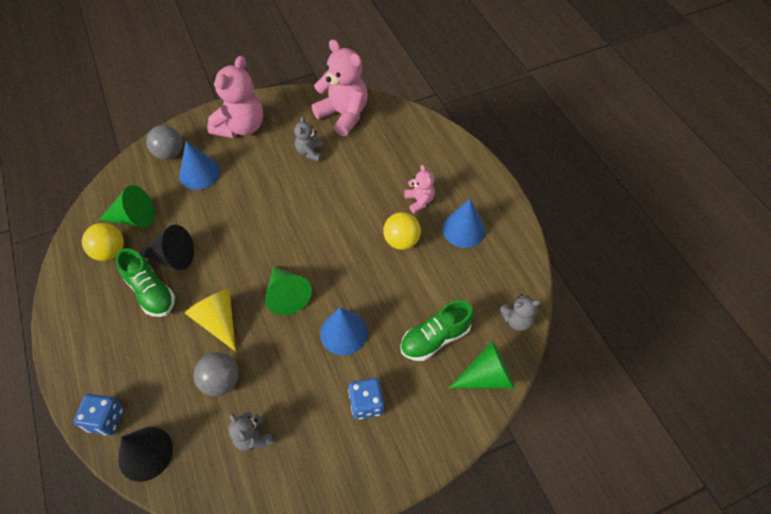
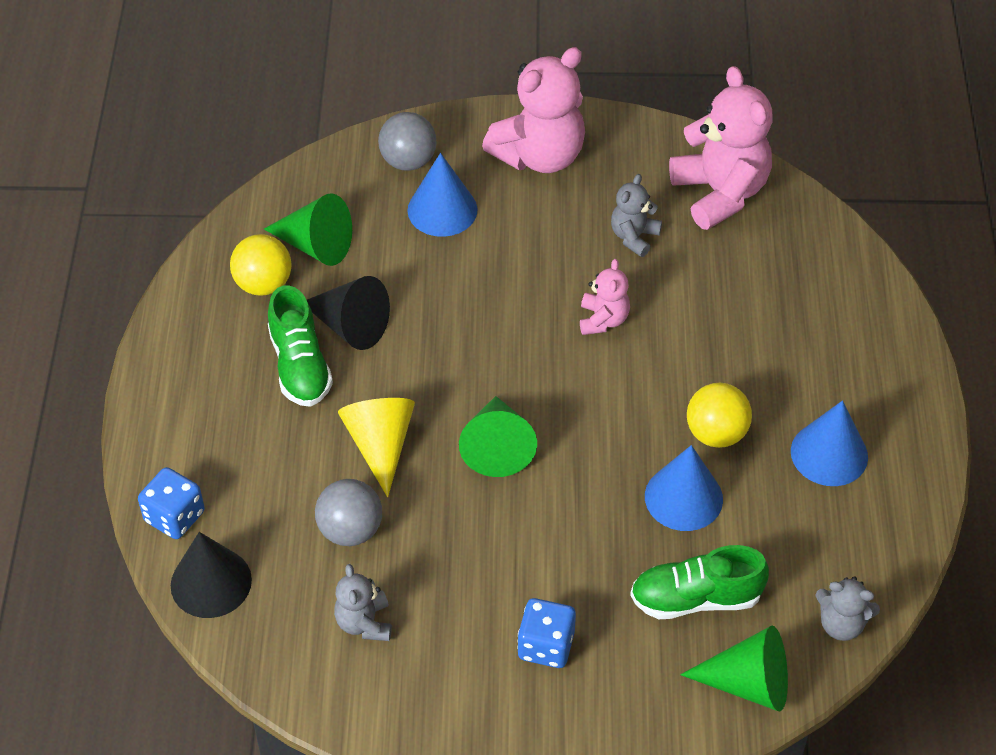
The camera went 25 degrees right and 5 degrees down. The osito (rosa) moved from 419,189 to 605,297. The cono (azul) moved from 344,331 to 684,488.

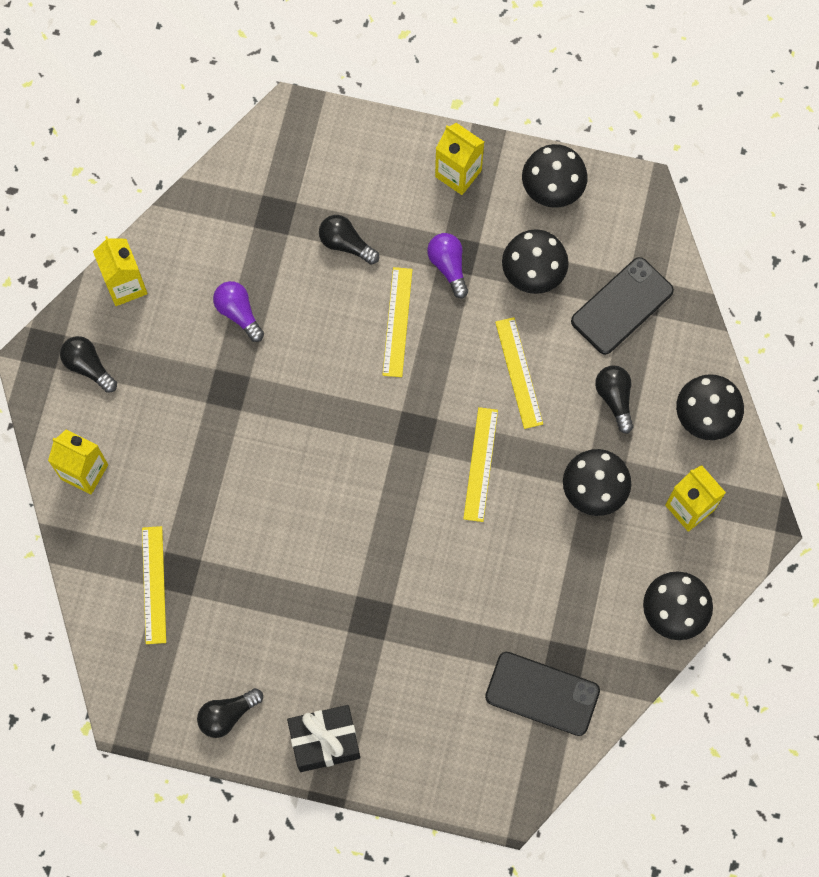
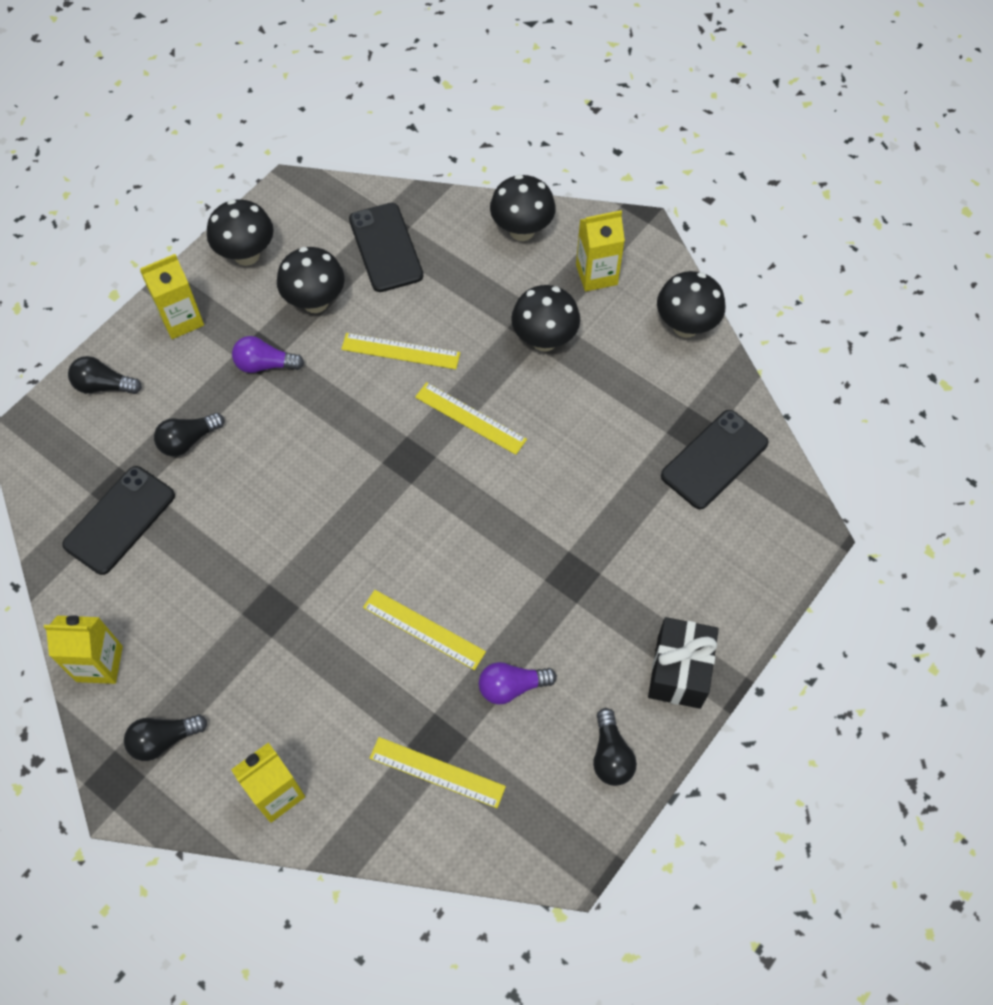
The camera went 65 degrees left and 10 degrees down. The regla (amarillo) moved from 398,322 to 424,630. The bombilla (morado) moved from 238,311 to 518,683. The bombilla (negro) moved from 614,399 to 105,375. The móvil (negro) at 118,520 appeared.

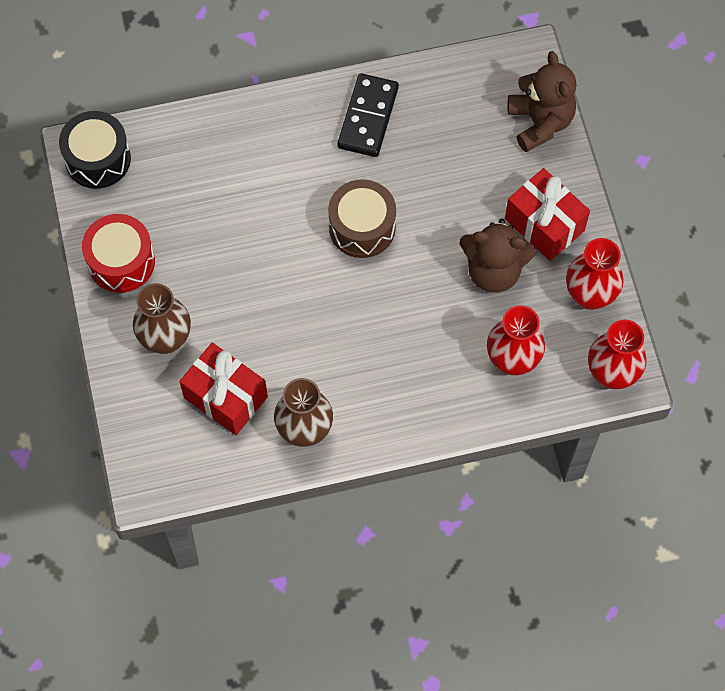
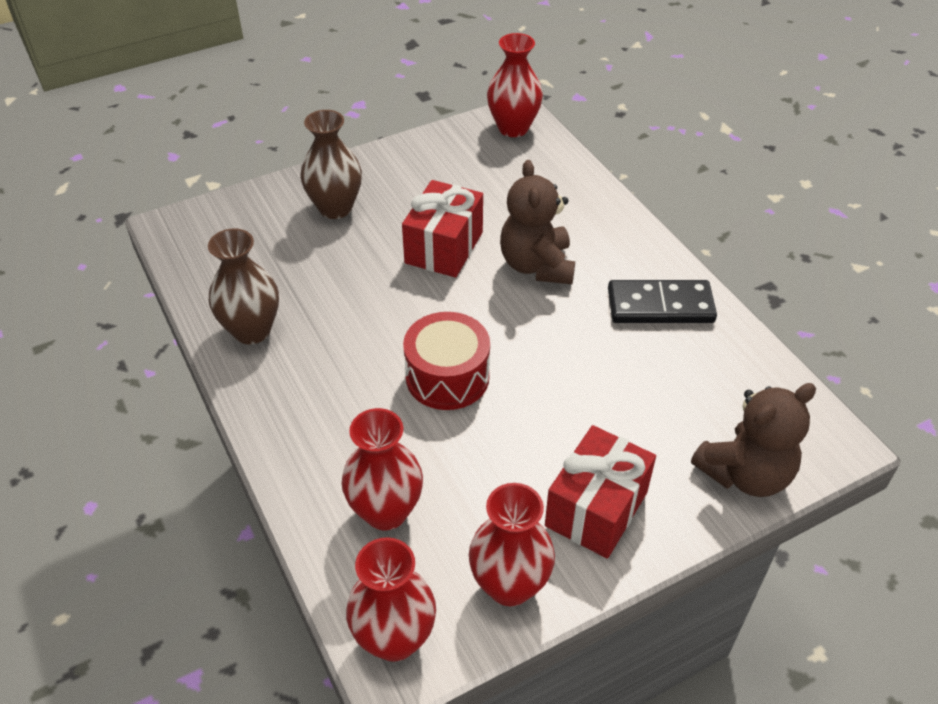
The camera went 75 degrees right and 20 degrees down. The tambor (negro) at 95,150 was replaced by the florero (rojo) at 515,85. The tambor (marrón) at 362,218 disappeared. The tambor (rojo) moved from 118,253 to 446,361. The osito (marrón) moved from 497,256 to 537,222. The regalo (rojo) moved from 223,388 to 442,229.

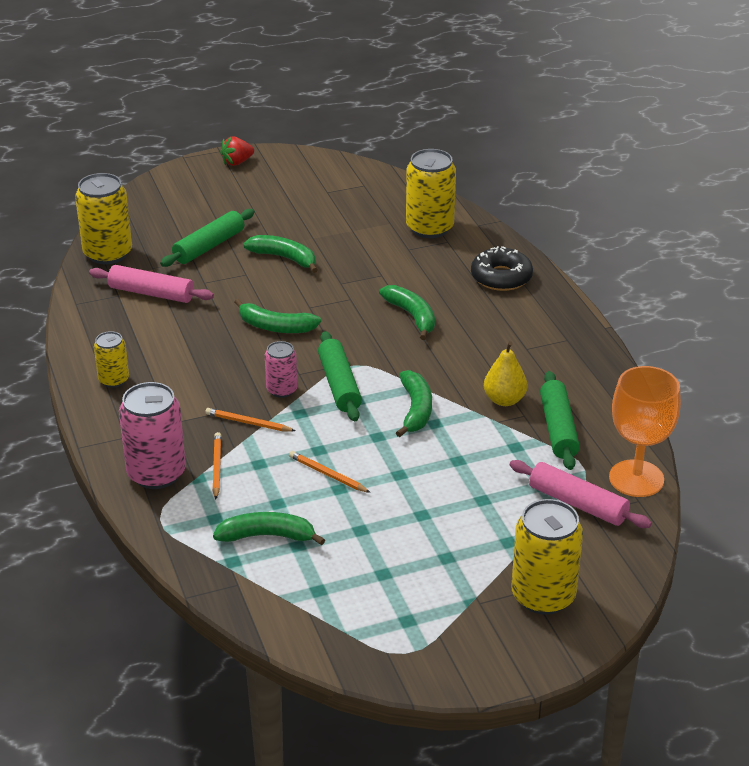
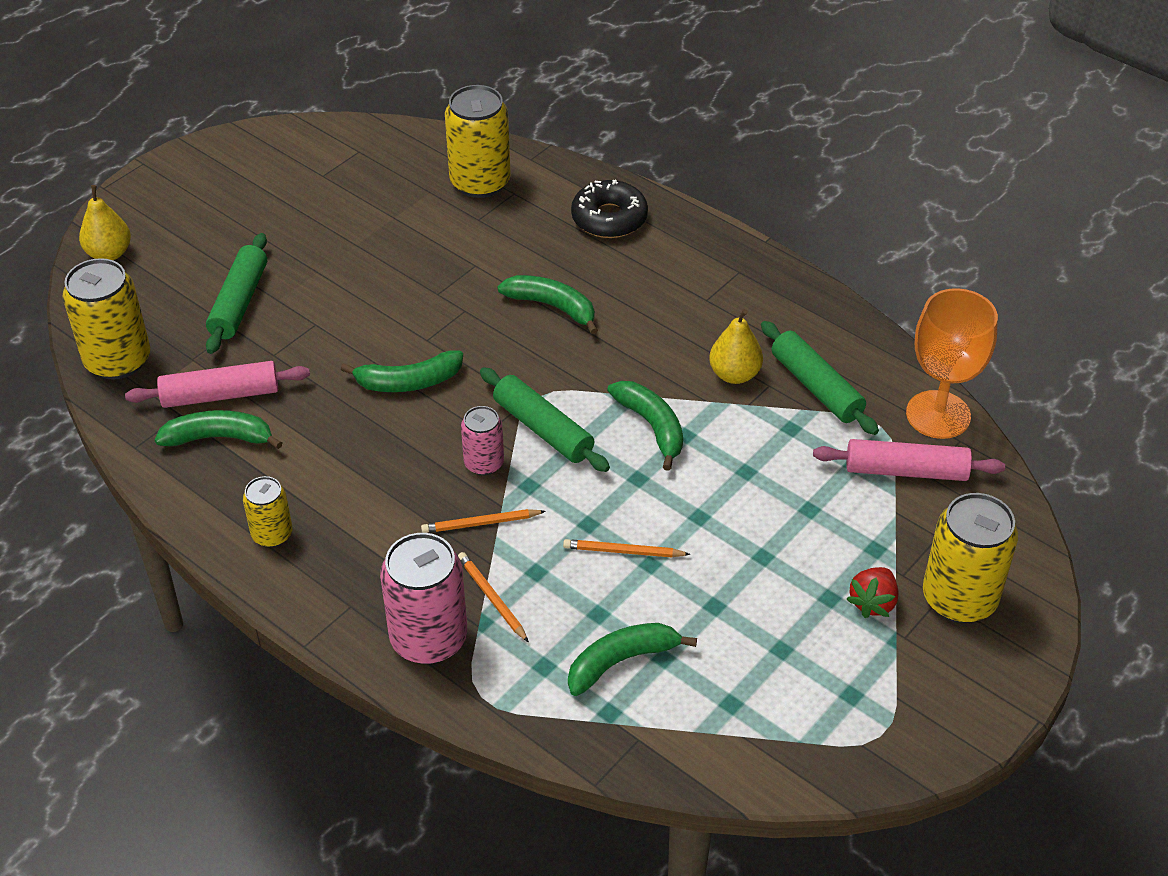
The camera went 30 degrees left and 10 degrees up. The fresa (rojo) moved from 237,151 to 872,592. The plátano (verde) moved from 280,254 to 218,429. The pera (amarillo) at 105,222 appeared.

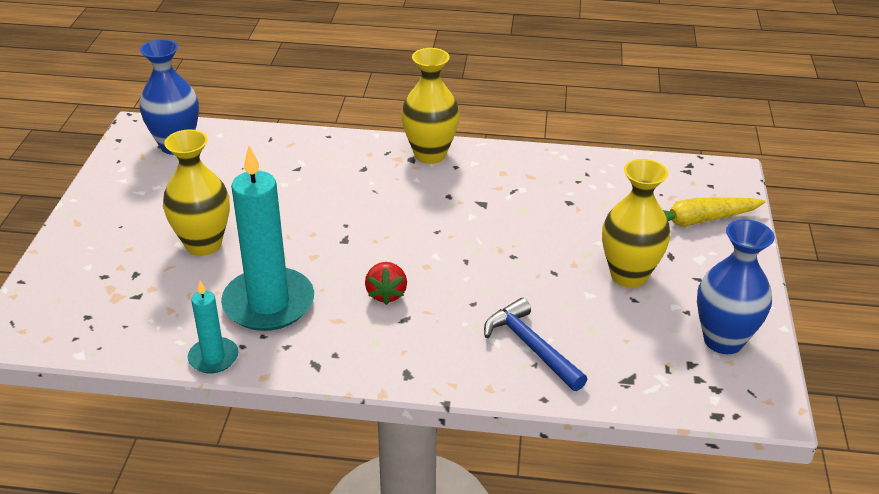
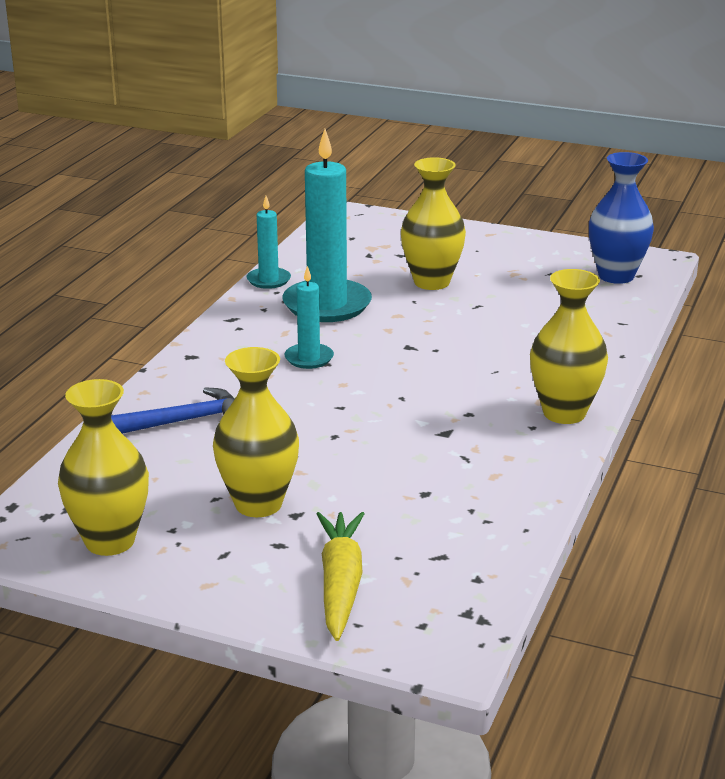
The camera went 105 degrees right and 10 degrees down. The florero (azul) at 736,286 became the florero (amarillo) at 103,467. The fresa (rojo) at 386,283 was replaced by the vela (turquesa) at 309,317.

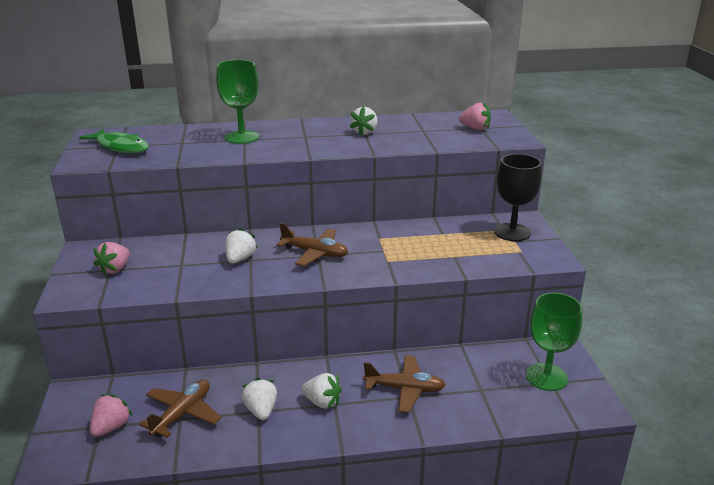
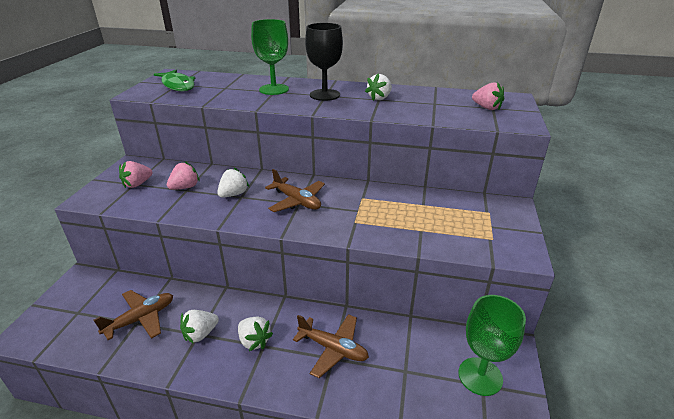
The camera went 20 degrees right and 5 degrees up. The copa (negro) moved from 518,197 to 324,62. The fresa (blanco) at 259,399 turned 135 degrees counterclockwise. The fresa (rosa) moved from 111,415 to 183,175.

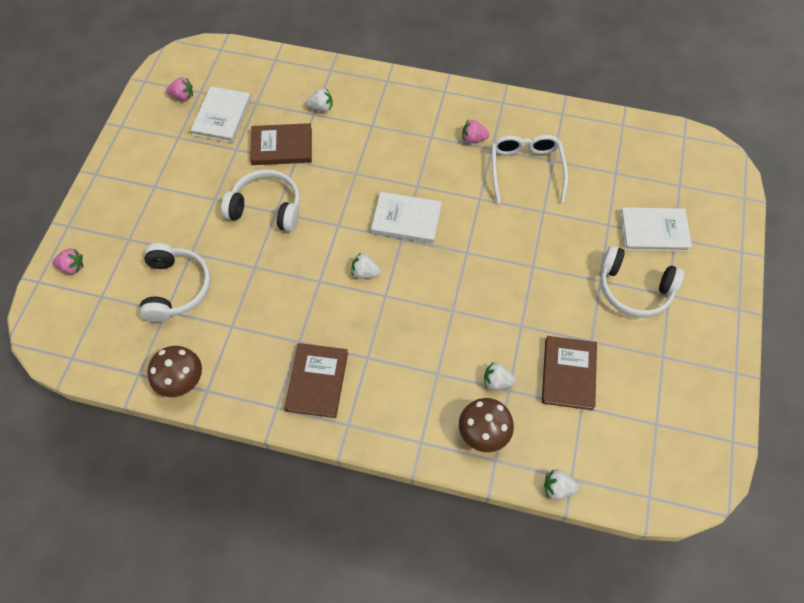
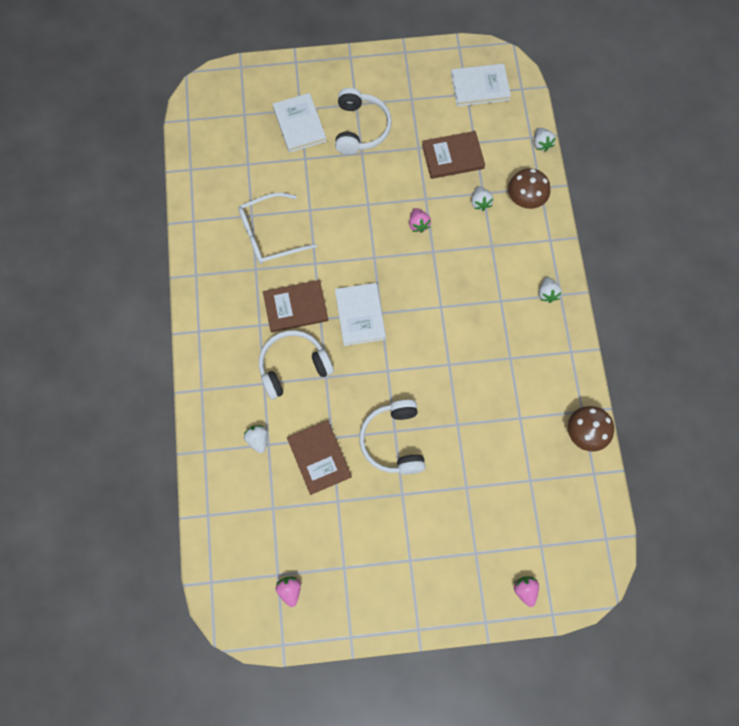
The camera went 110 degrees left and 10 degrees up. The libro (blanco) moved from 221,114 to 481,85. The fresa (rosa) moved from 475,131 to 420,220. The auriculares (blanco) moved from 175,282 to 296,364. The fresa (blanco) moved from 366,266 to 550,290. The libro (marrón) moved from 316,380 to 295,306.

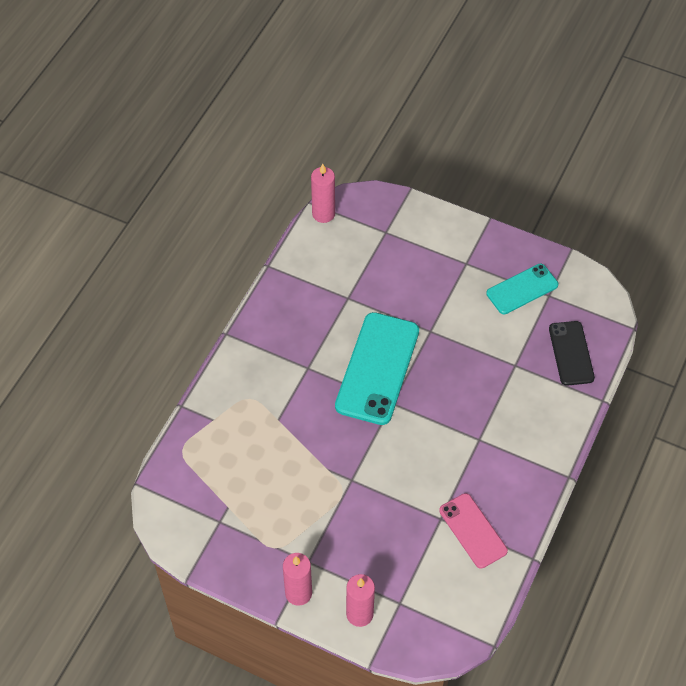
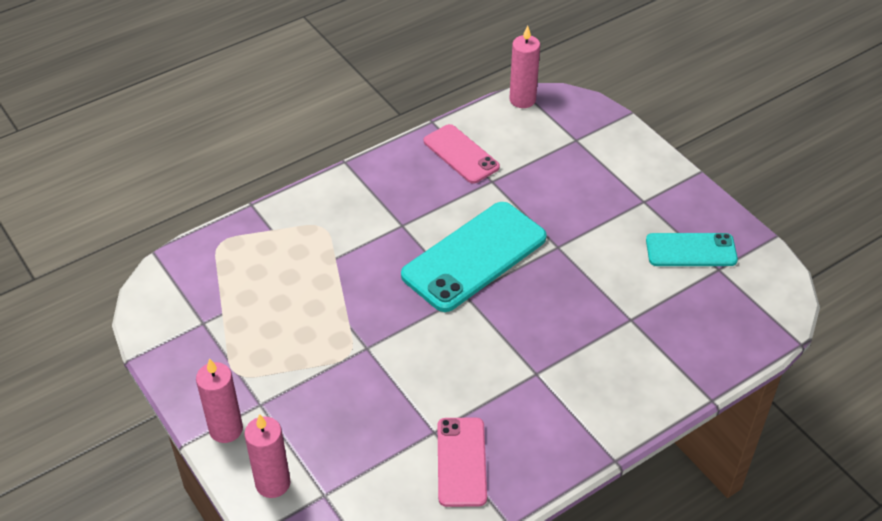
The camera went 30 degrees right and 10 degrees down. The móvil (negro) at 572,353 disappeared. The móvil (rosa) at 462,154 appeared.

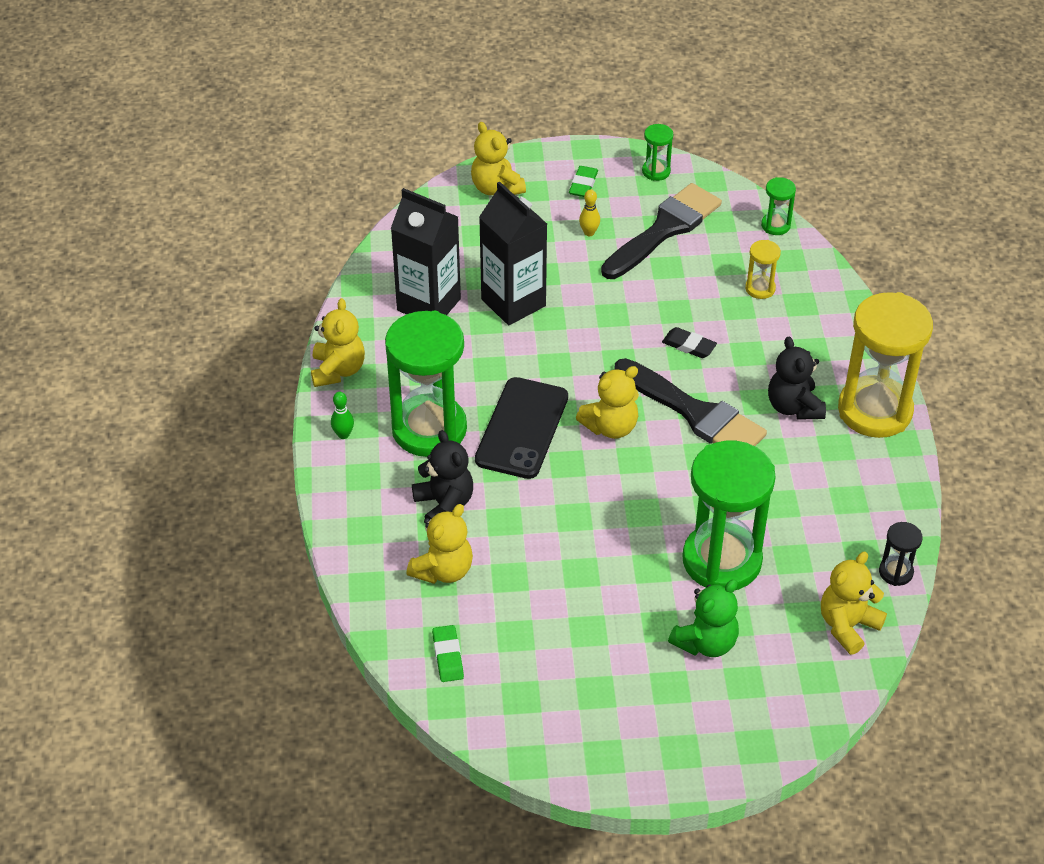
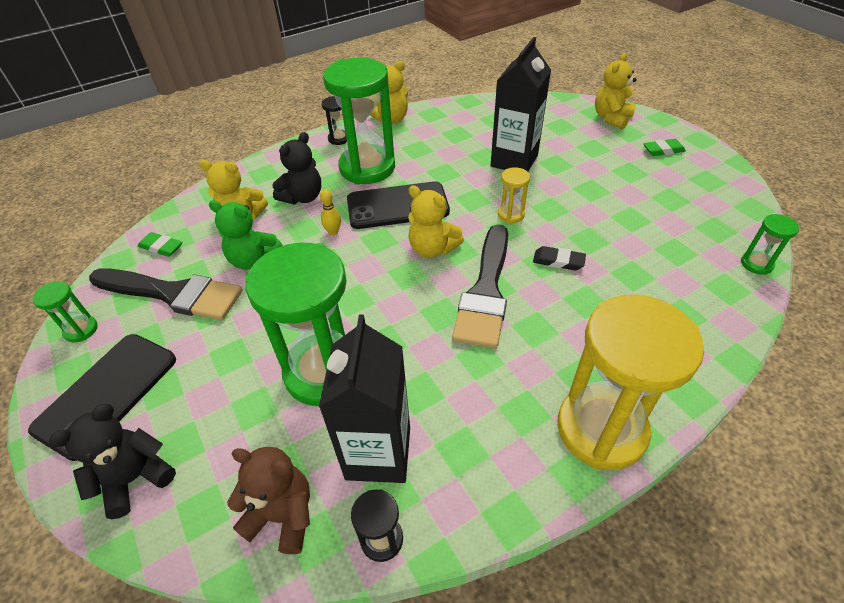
The camera went 65 degrees right and 0 degrees up. The reloj de arena (verde) moved from 657,152 to 65,311. The pincel (negro) moved from 661,231 to 165,294. The cartón de leche (negro) moved from 426,251 to 364,399. The bolo (amarillo) moved from 589,212 to 330,212. The reloj de arena (amarillo) moved from 763,269 to 514,195. The goma de borrar (negro) at 689,342 turned 75 degrees counterclockwise. The osito (negro) moved from 797,378 to 112,461. The bolo (verde) at 342,415 was replaced by the reloj de arena (negro) at 334,120. The osito (amarillo) at 854,603 became the osito (marrón) at 268,500. The osito (verde) moved from 703,618 to 246,235. The goma de borrar (verde) at 448,653 turned 60 degrees clockwise. The móvil (negro) at 102,397 appeared.

